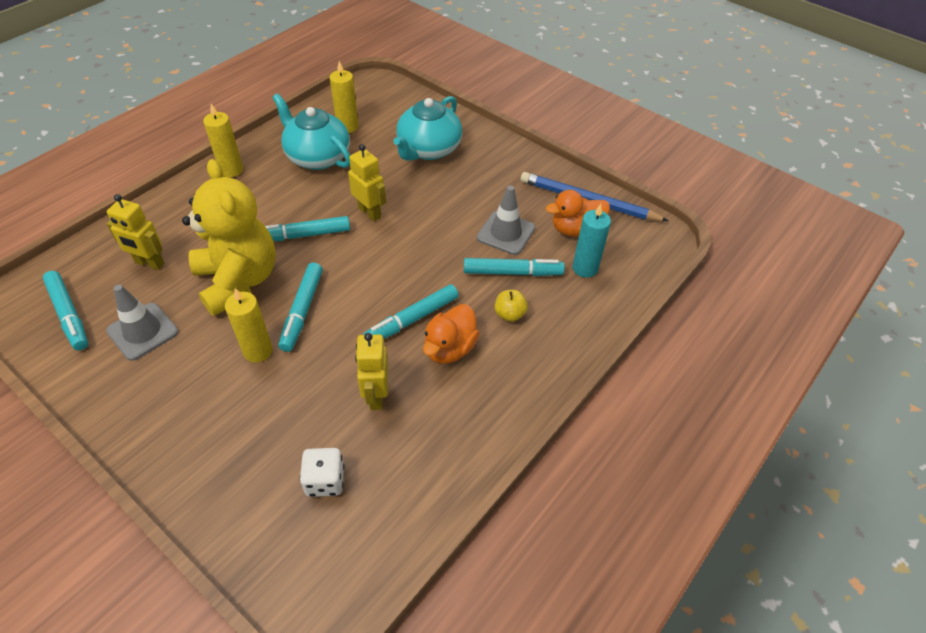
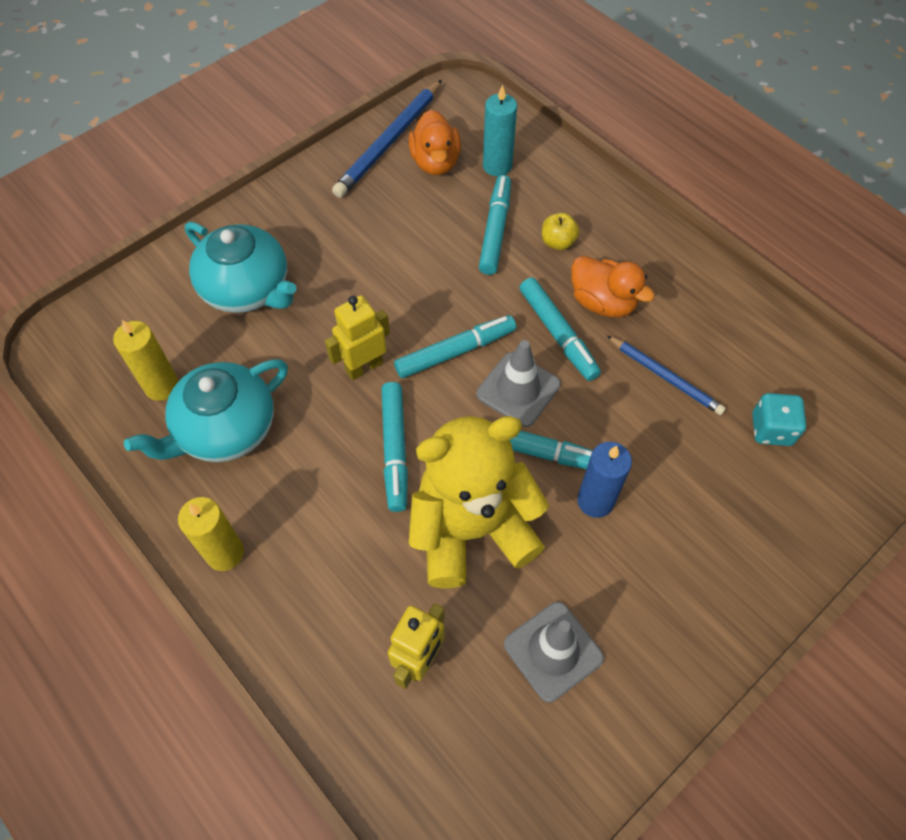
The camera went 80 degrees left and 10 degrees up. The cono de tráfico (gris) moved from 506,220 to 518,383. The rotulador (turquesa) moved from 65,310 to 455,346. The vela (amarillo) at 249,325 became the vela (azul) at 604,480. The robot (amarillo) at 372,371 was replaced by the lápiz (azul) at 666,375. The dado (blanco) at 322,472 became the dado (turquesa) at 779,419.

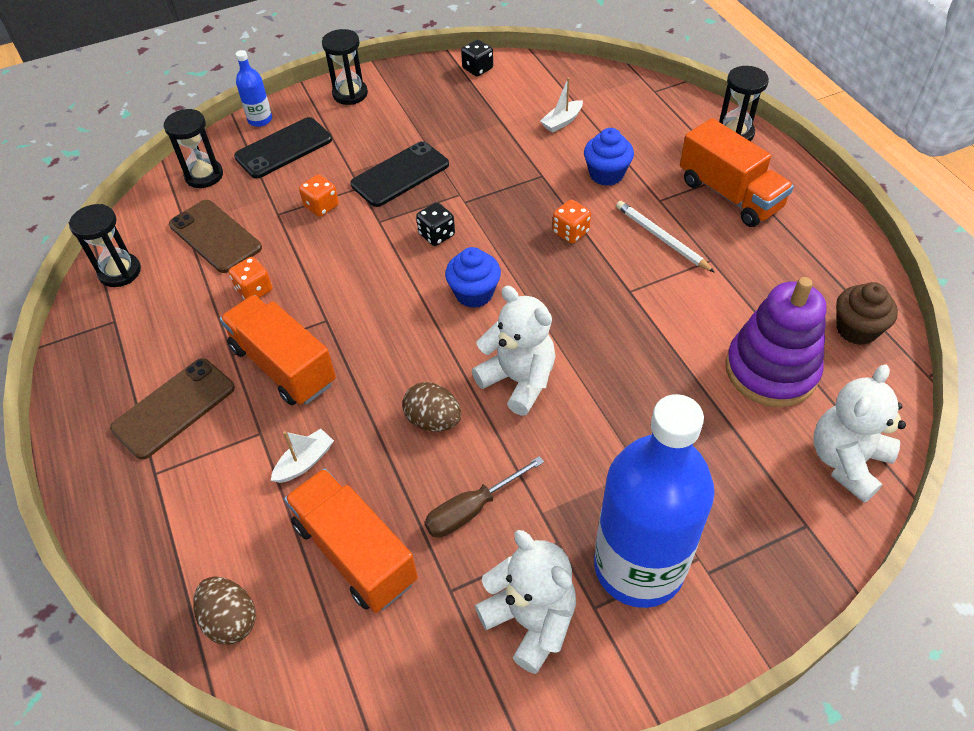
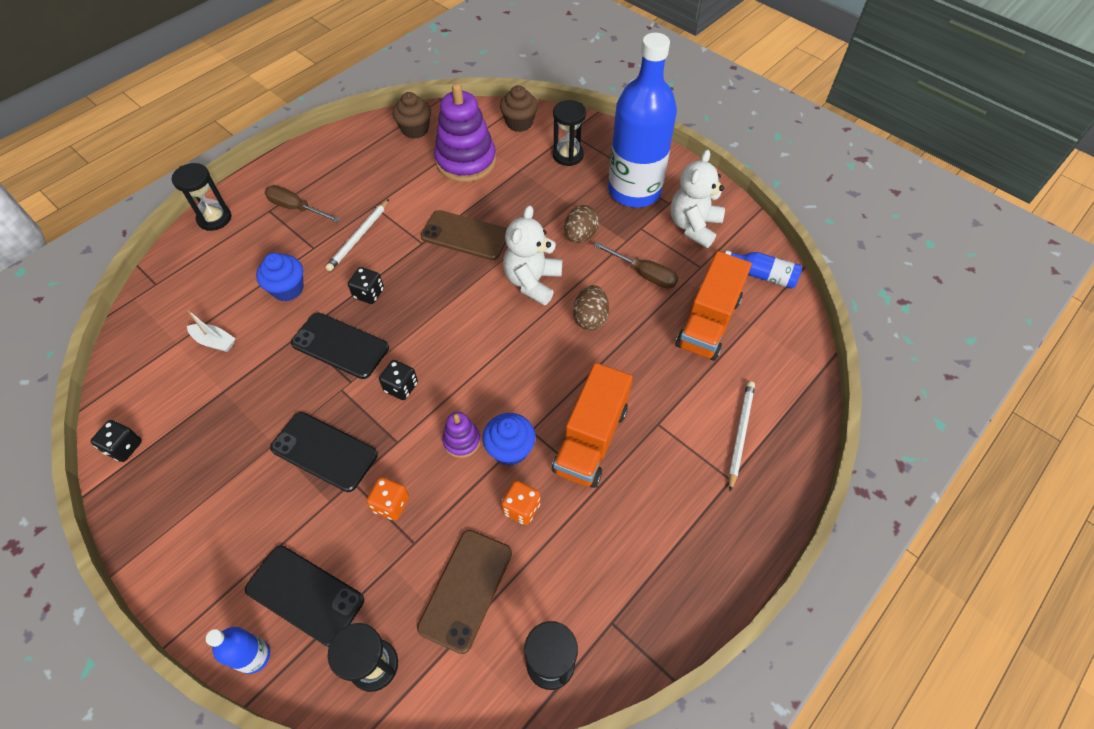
The camera went 115 degrees left and 5 degrees up. The reloj de arena (negro) moved from 345,67 to 569,133. The camión (naranja) at 737,172 was replaced by the destornillador (marrón) at 302,203. The dado (naranja) at 572,221 became the dado (negro) at 366,285. The magdalena (azul) moved from 473,277 to 509,439. The móvil (marrón) moved from 172,409 to 464,235. The osito (blanco) at 860,433 was replaced by the magdalena (marrón) at 519,108. The barco (blanco) at 302,456 disappeared. The huevo (marrón) moved from 224,610 to 581,224. The botella (azul) at 763,269 appeared. The móvil (negro) at 340,345 appeared. The lápiz (blanco) at 742,436 appeared. The juguete apilable (morado) at 461,435 appeared.

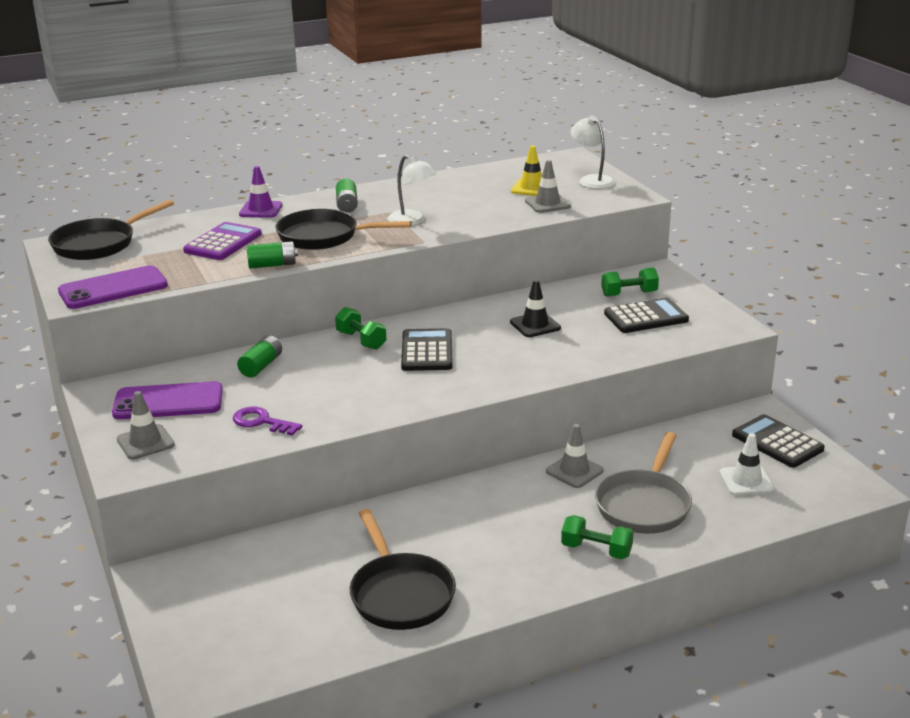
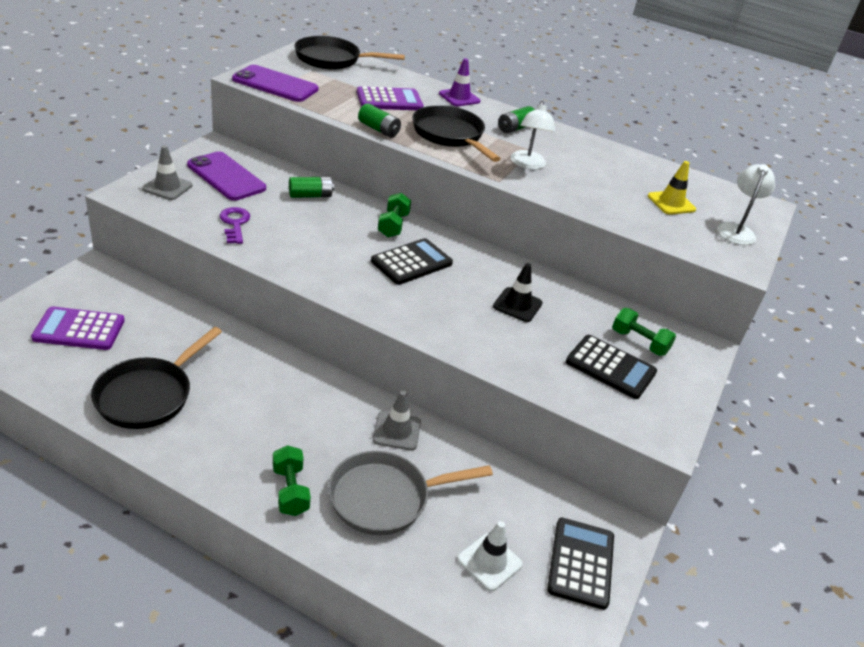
The camera went 45 degrees right and 10 degrees up. The cono de tráfico (gris) at 548,186 disappeared. The calculadora (morado) at 78,328 appeared.

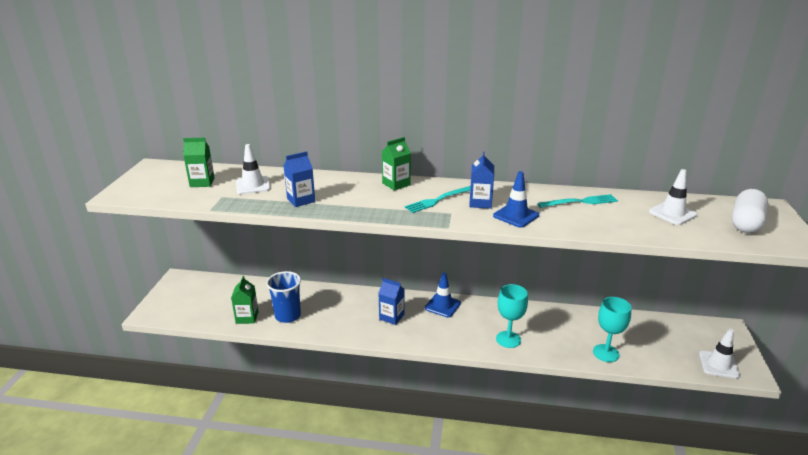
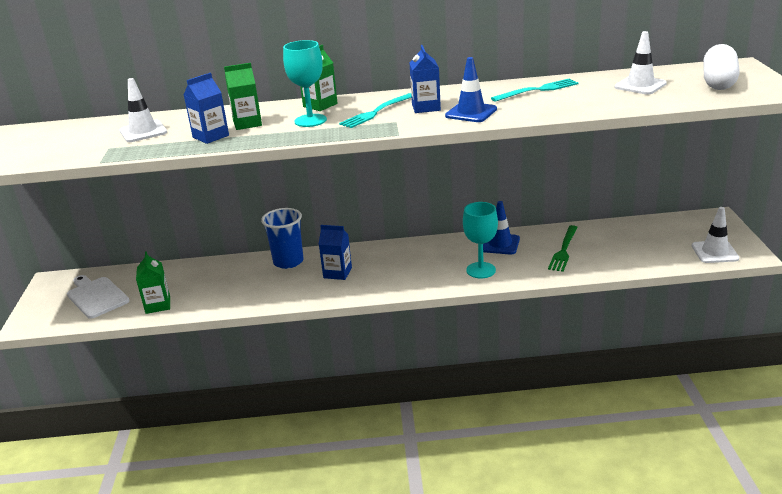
The camera went 10 degrees left and 0 degrees up. The cartón de leche (verde) moved from 199,162 to 243,96. The vaso (azul) moved from 283,297 to 282,238. The cono de tráfico (azul) moved from 443,295 to 501,228. The copa (turquesa) moved from 612,329 to 305,83. The tenedor (verde) at 563,248 appeared. The tabla de cortar (blanco) at 98,297 appeared.

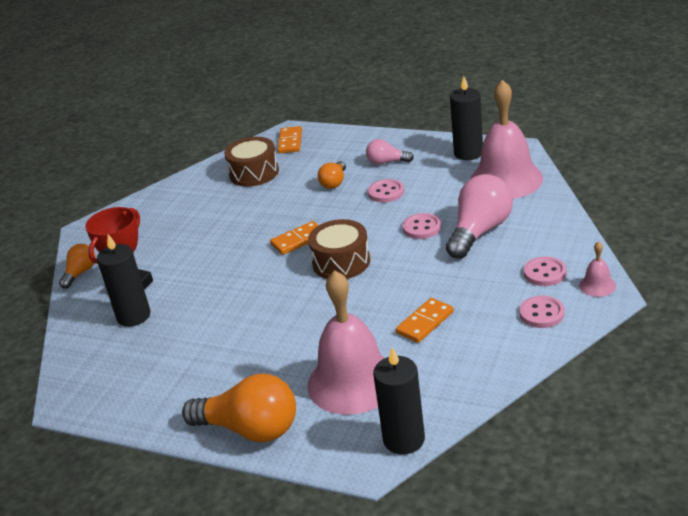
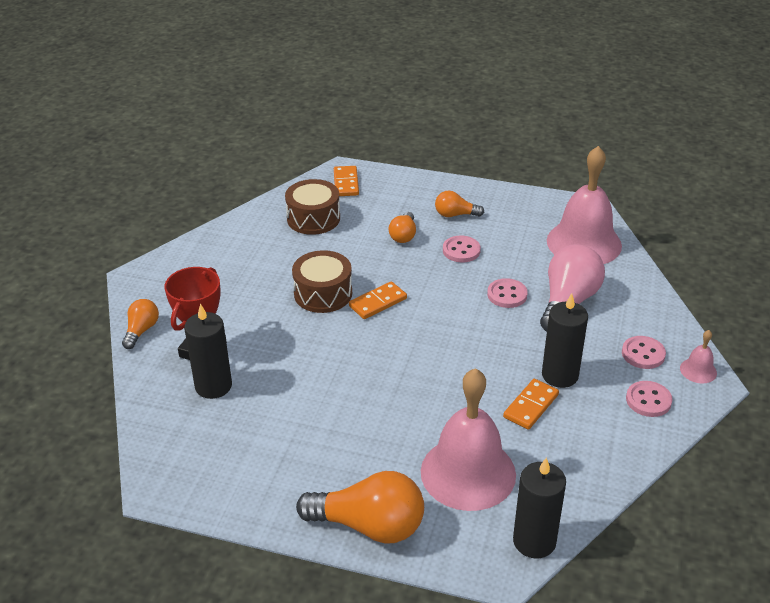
The camera went 10 degrees left and 5 degrees up. The vela (negro) moved from 466,118 to 565,340. The bombilla (rosa) at 390,152 became the bombilla (naranja) at 459,204. The tambor (marrón) moved from 339,249 to 322,281.

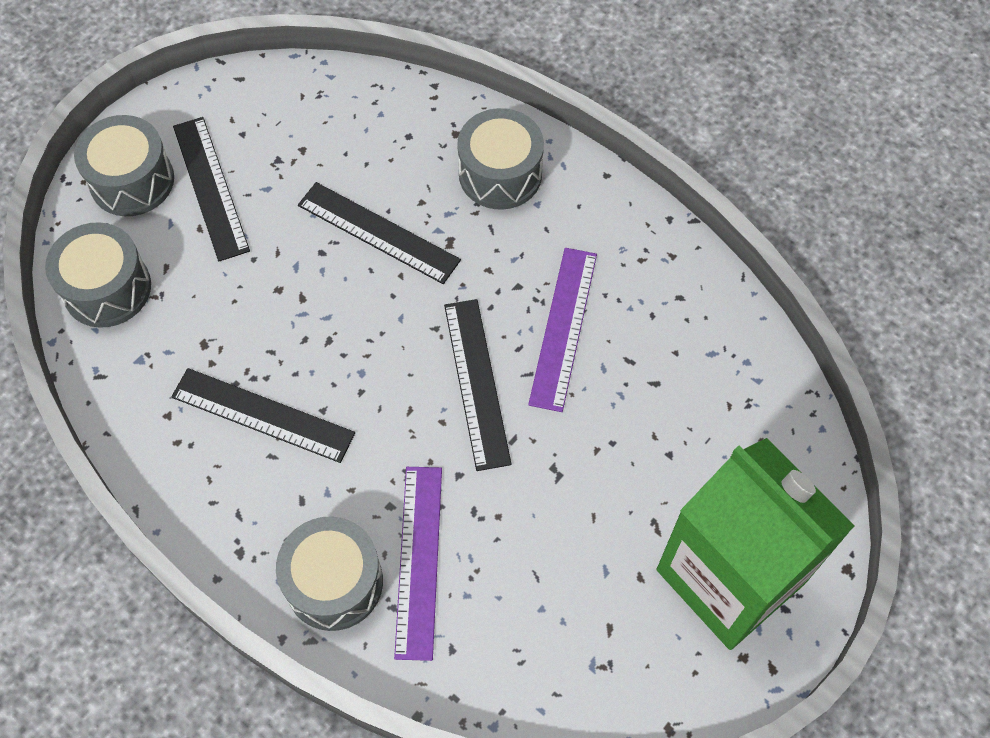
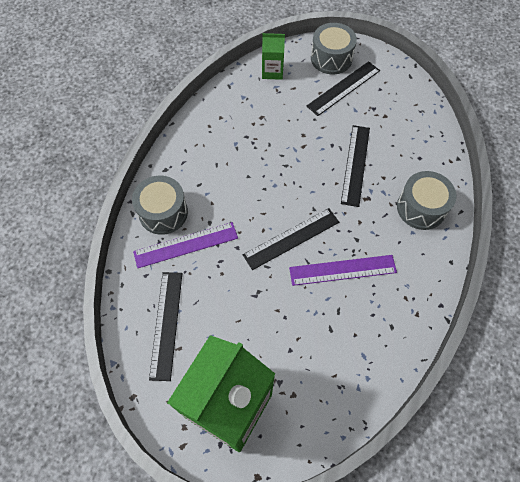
The camera went 70 degrees right and 0 degrees up. The tambor (gris) at 98,275 was replaced by the cartón de leche (verde) at 273,56. The regla (negro) moved from 263,415 to 165,326.

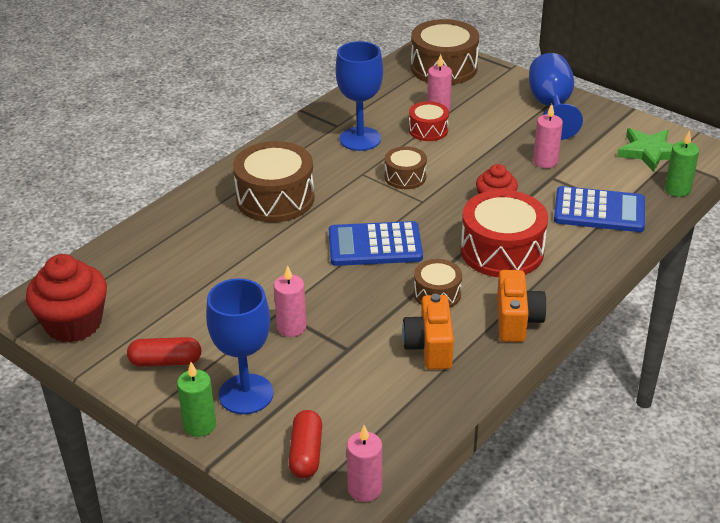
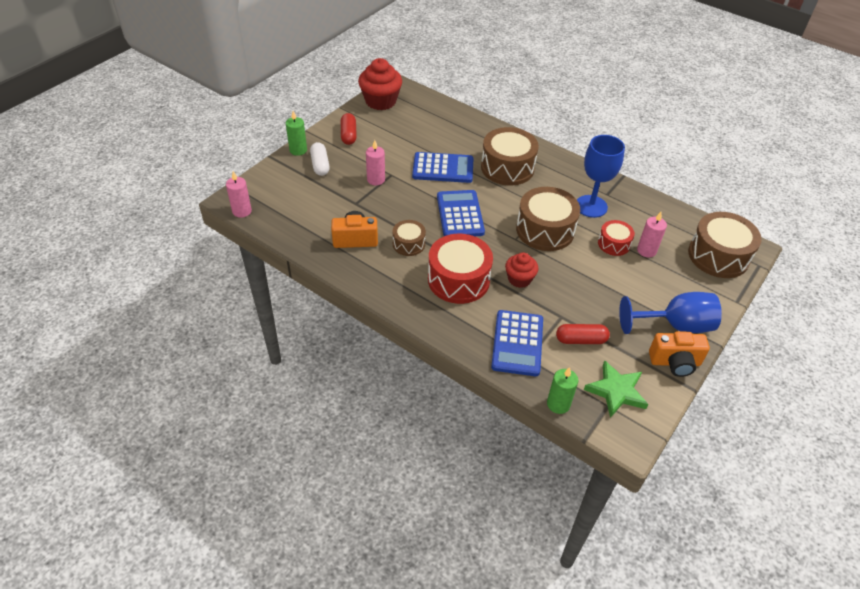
The camera went 85 degrees right and 10 degrees up. The vela (rosa) at 548,136 disappeared. The tambor (marrón) at 406,167 changed to 1.83 times the size. The cámara (naranja) moved from 522,306 to 679,354. The copa (azul) at 240,346 was replaced by the cápsula (blanco) at 320,159. The cápsula (rojo) moved from 305,444 to 583,334. The calculadora (azul) at 442,167 appeared.

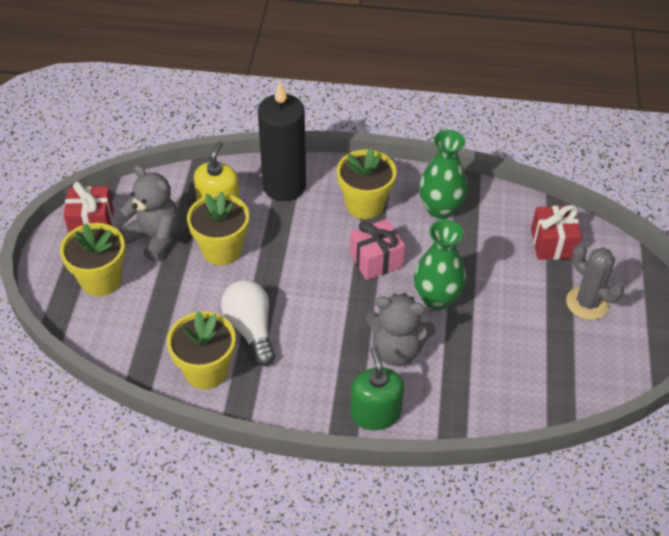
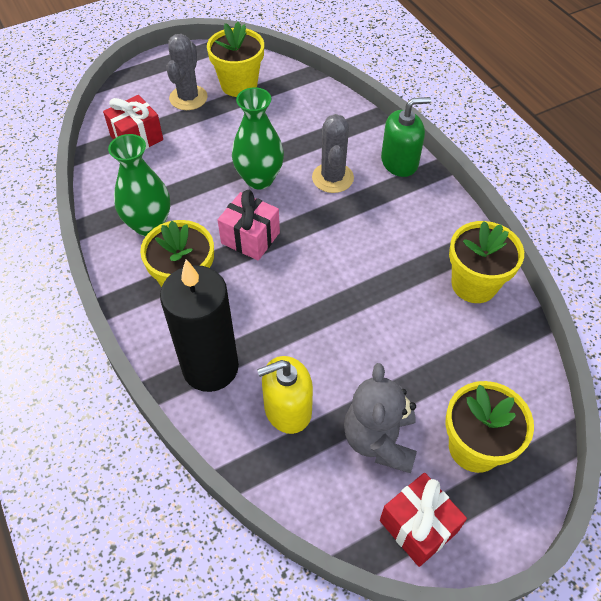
The camera went 125 degrees left and 5 degrees up. The maceta (amarillo) moved from 218,229 to 235,59. The bombilla (blanco) at 248,323 disappeared. The osito (gris) at 401,329 was replaced by the cactus (gris) at 333,153. The dispensador de jabón (verde) at 377,388 turned 150 degrees counterclockwise.

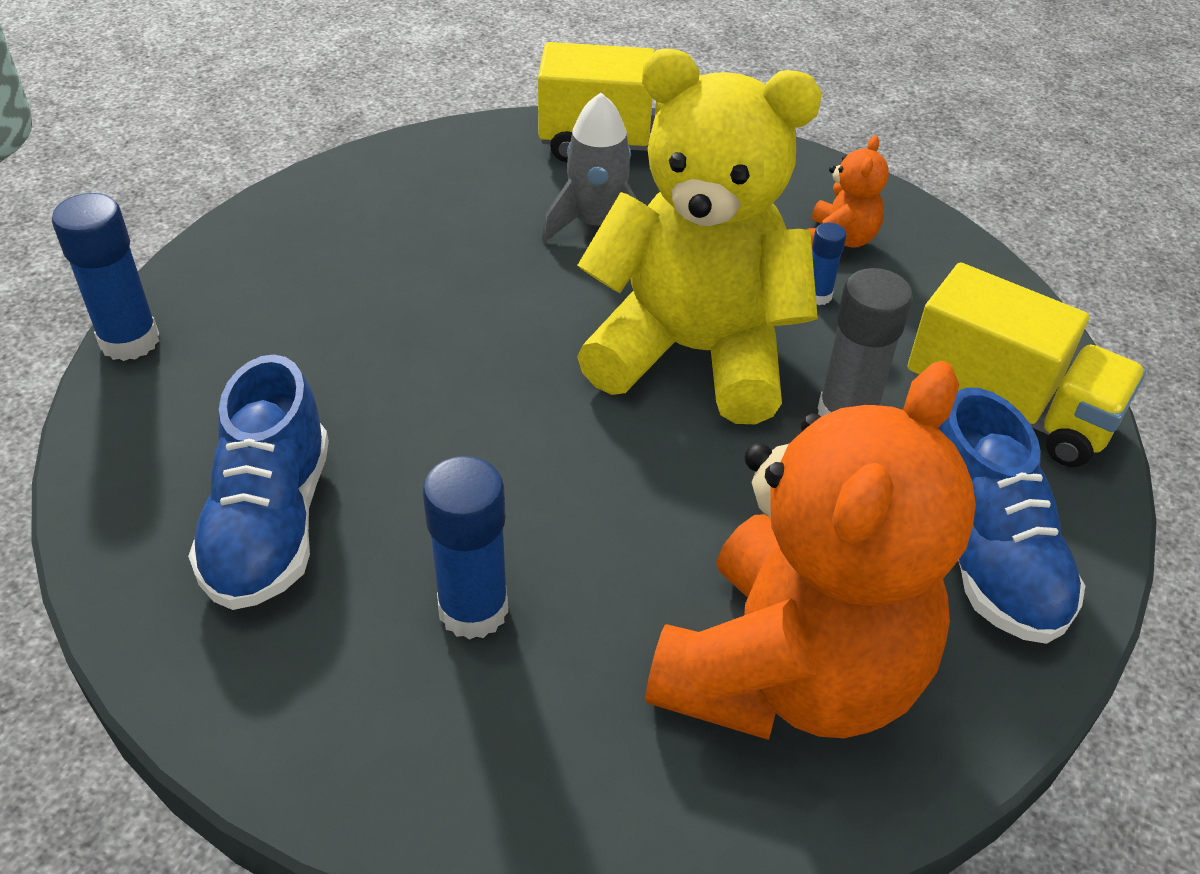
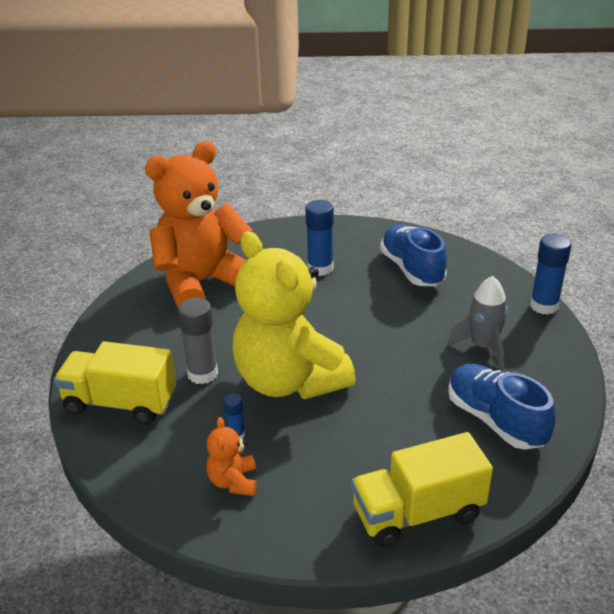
The camera went 160 degrees right and 10 degrees down. The osito (amarillo) at 699,236 turned 60 degrees clockwise. The cohete (gris) moved from 589,167 to 478,322. The osito (naranja) at 810,550 turned 45 degrees clockwise. The zapato (azul) moved from 1011,516 to 502,407.

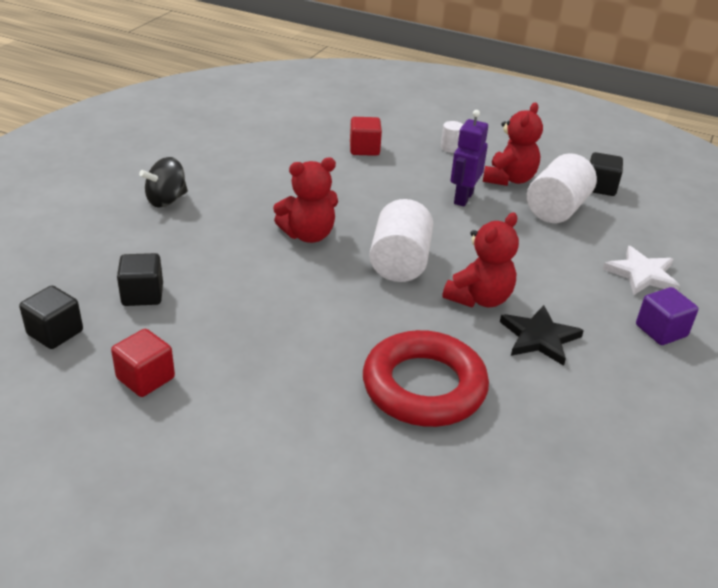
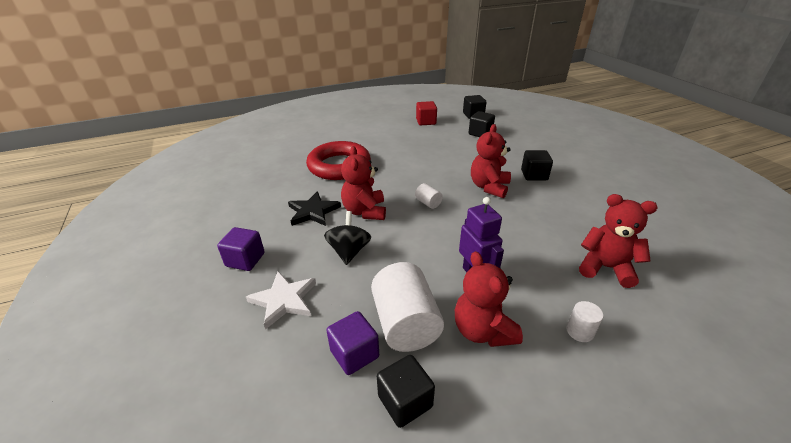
The camera went 135 degrees right and 0 degrees up. The cubo (rojo) at 366,136 was replaced by the osito (rojo) at 618,241. The peonza (negro) moved from 163,182 to 347,238. The cilindro (blanco) at 401,240 changed to 0.46 times the size. The cubo (negro) at 537,165 appeared. The cubo (morado) at 352,343 appeared.

